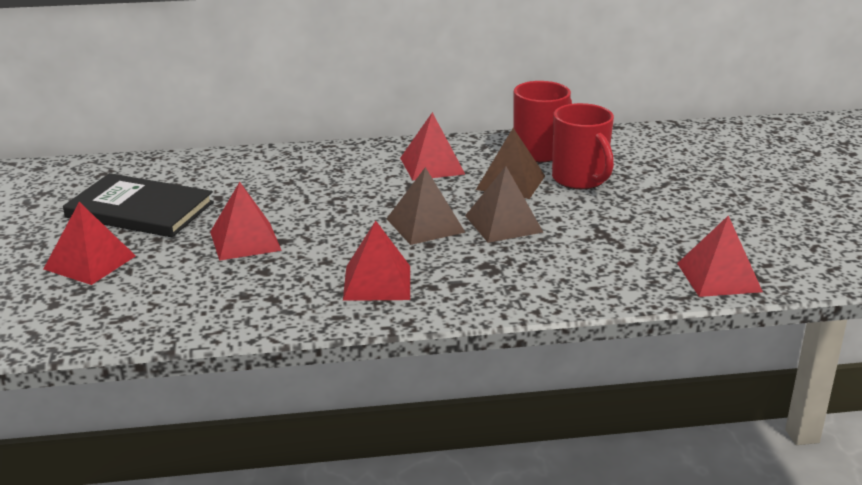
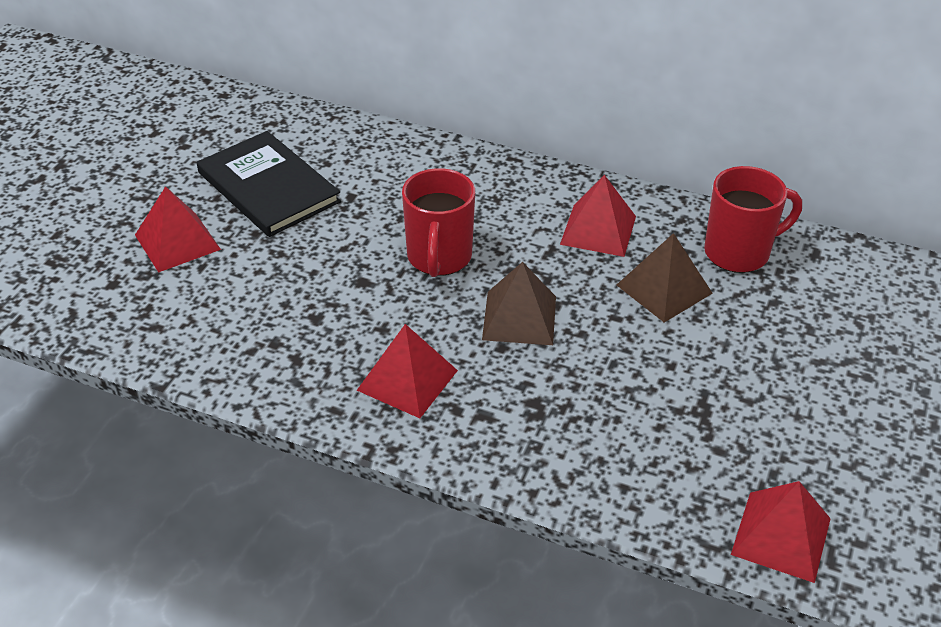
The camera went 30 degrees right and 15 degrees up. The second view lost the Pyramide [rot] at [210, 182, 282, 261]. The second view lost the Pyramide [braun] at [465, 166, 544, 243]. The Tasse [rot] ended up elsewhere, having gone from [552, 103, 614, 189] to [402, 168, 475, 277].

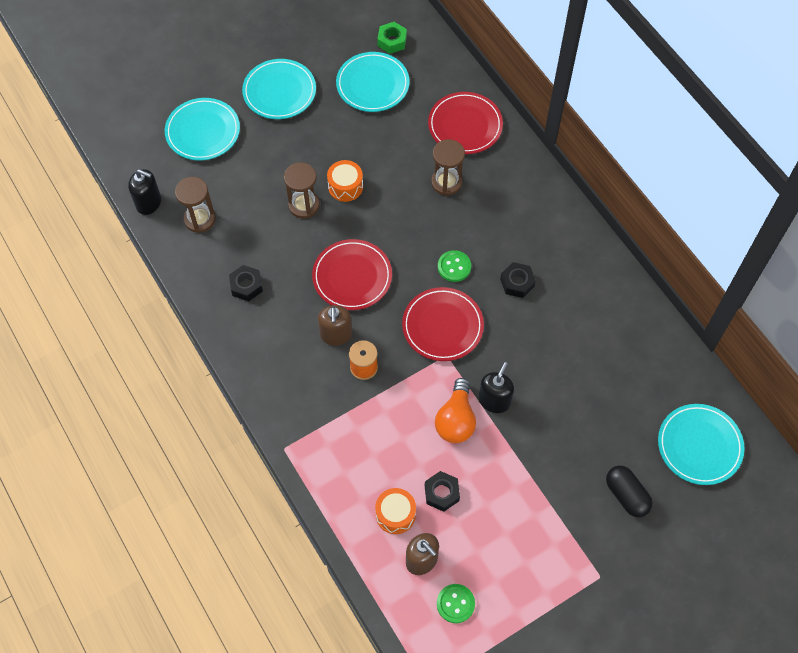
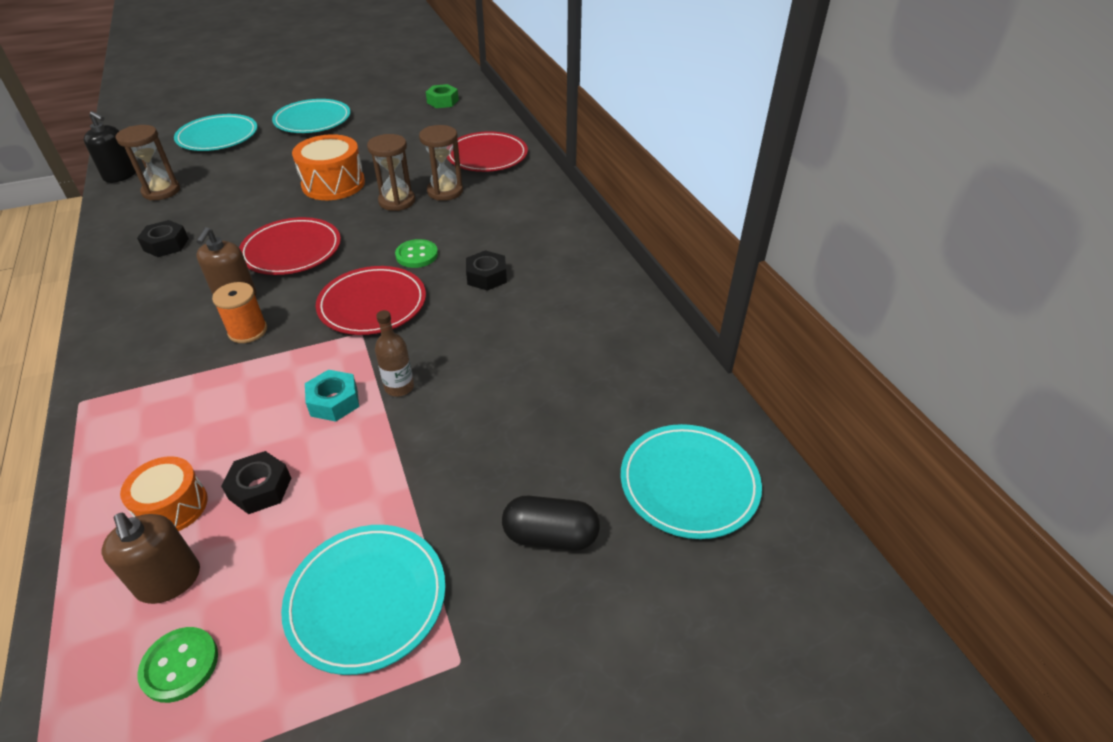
The camera went 10 degrees right and 20 degrees down. The Sanduhr [braun] ended up elsewhere, having gone from [284, 162, 320, 219] to [367, 134, 415, 211]. The Teller [türkis] ended up elsewhere, having gone from [336, 52, 410, 112] to [281, 525, 446, 675]. Where the Glühbirne [orange] stood at [435, 378, 476, 443], the Sechskantmutter [türkis] came to stand at [305, 370, 359, 422]. Where the Seifenspender [schwarz] stood at [479, 362, 514, 413], the Flasche [braun] came to stand at [375, 310, 414, 397]. The Kapsel [schwarz] at [606, 465, 653, 517] ended up facing another way, 60 degrees counterclockwise from before. The size of the Trommel [orange] at [327, 160, 363, 202] changed by a factor of 1.56.

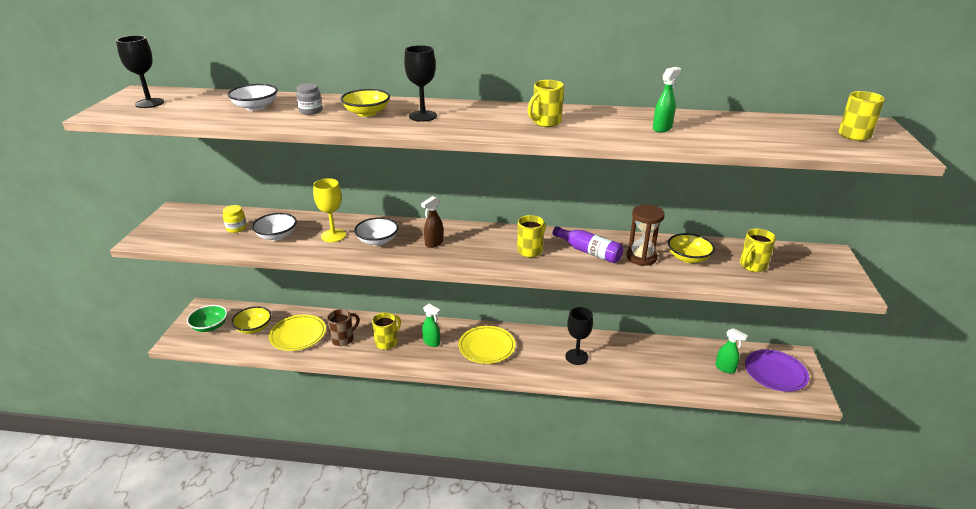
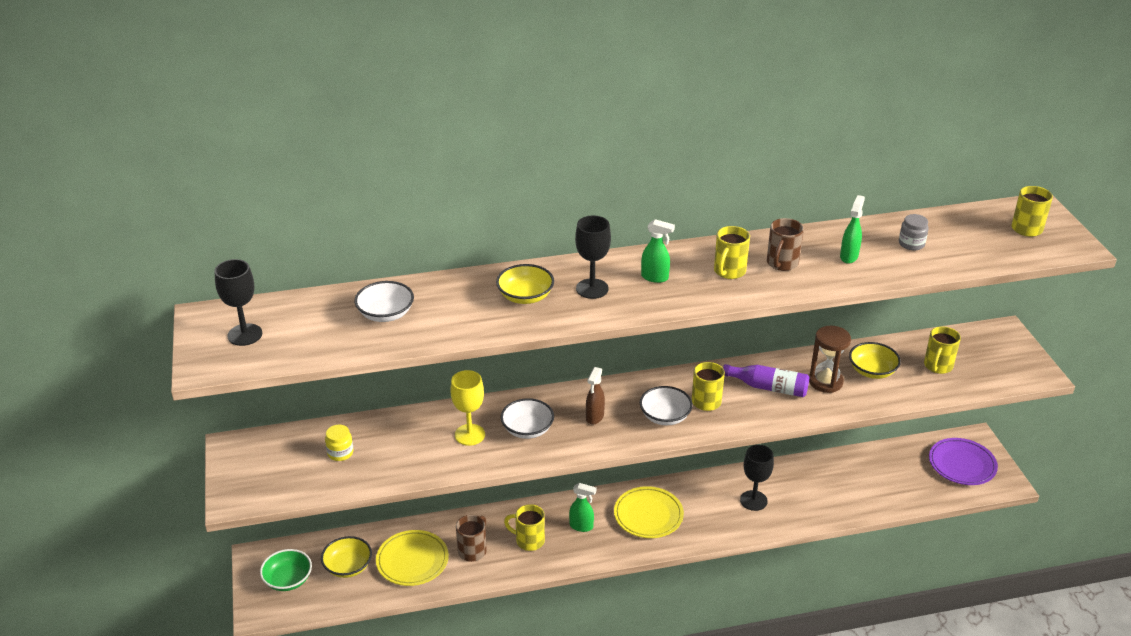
The camera went 20 degrees left and 5 degrees up. The second view gained the Tasse [braun] at [767, 218, 804, 271]. The Schüssel [weiß] ended up elsewhere, having gone from [252, 213, 297, 241] to [640, 386, 693, 425]. The Einmachglas [grau] ended up elsewhere, having gone from [296, 83, 322, 115] to [899, 214, 929, 250]. The Sprühflasche [grün] ended up elsewhere, having gone from [715, 328, 748, 373] to [641, 219, 675, 283]. The Tasse [gelb] at [372, 312, 401, 350] ended up facing another way, 90 degrees counterclockwise from before.

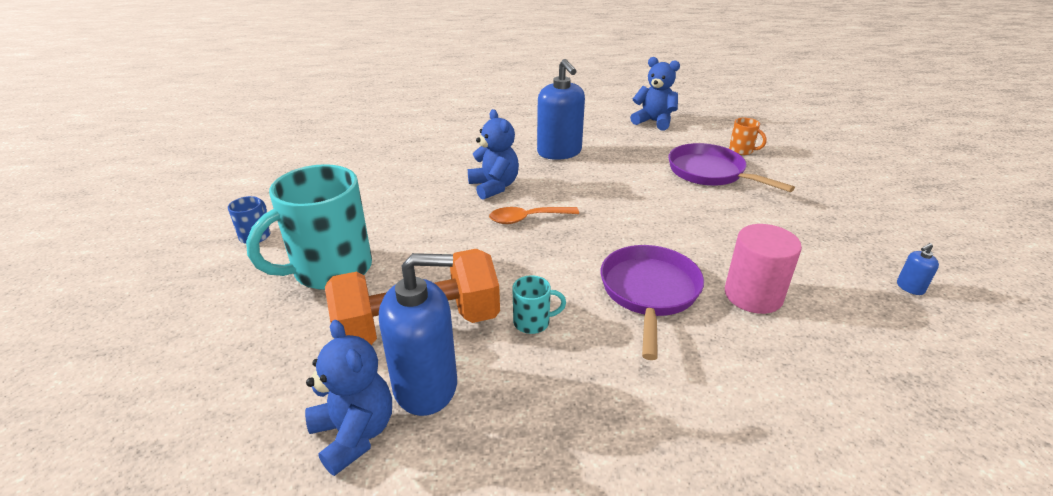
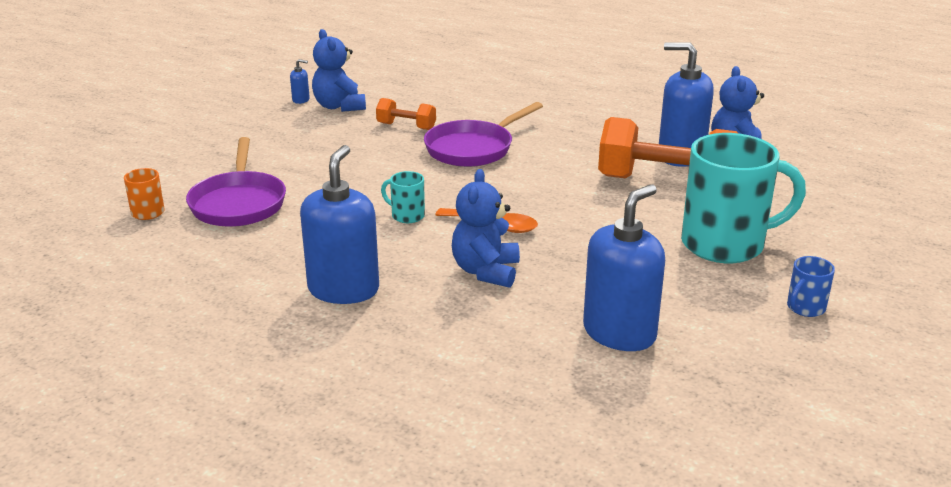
The camera went 145 degrees left and 5 degrees down. The second view gained the Seifenspender [blau] at [583, 184, 665, 351]. The Tasse [türkis] ended up elsewhere, having gone from [512, 275, 566, 334] to [381, 171, 425, 223]. The Teddybär [blau] ended up elsewhere, having gone from [630, 57, 680, 131] to [312, 29, 366, 112]. Where the Vollzylinder [rosa] stood at [725, 224, 802, 314], the Hantel [orange] came to stand at [376, 98, 436, 130].

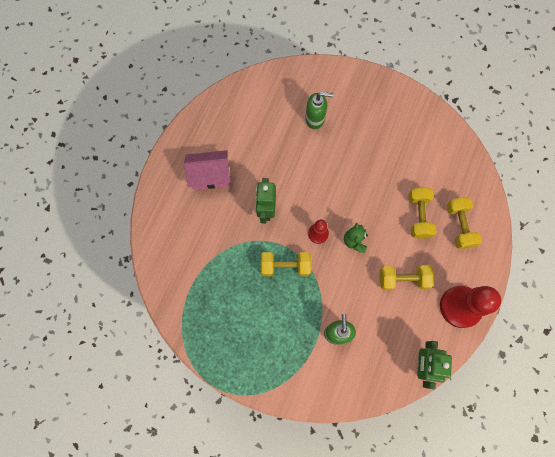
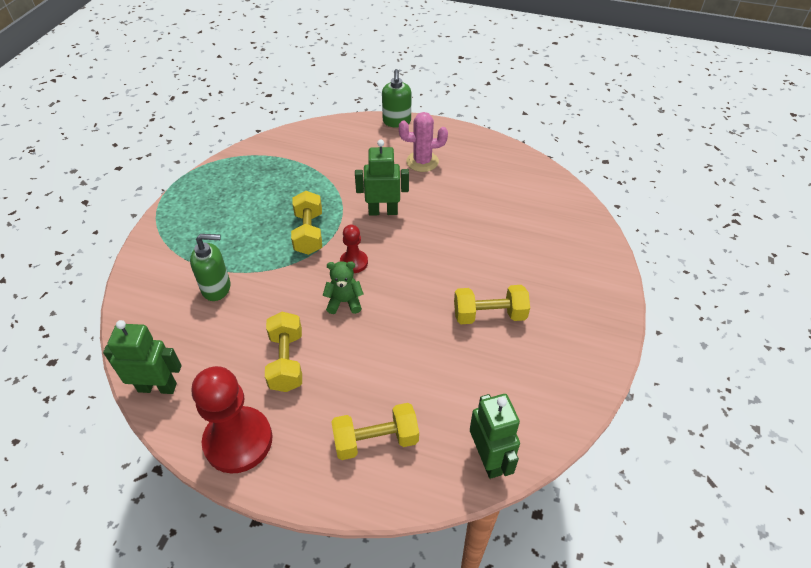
The camera went 85 degrees right and 25 degrees down. The second view gained the Roboter [grün] at [470, 394, 520, 479]. The Seifenspender [grün] ended up elsewhere, having gone from [305, 92, 333, 129] to [382, 69, 411, 128]. The Hantel [gelb] ended up elsewhere, having gone from [409, 187, 436, 239] to [454, 285, 530, 324]. Where the Haus [rosa] stood at [184, 150, 231, 190], the Kaktus [rosa] came to stand at [399, 112, 448, 172].

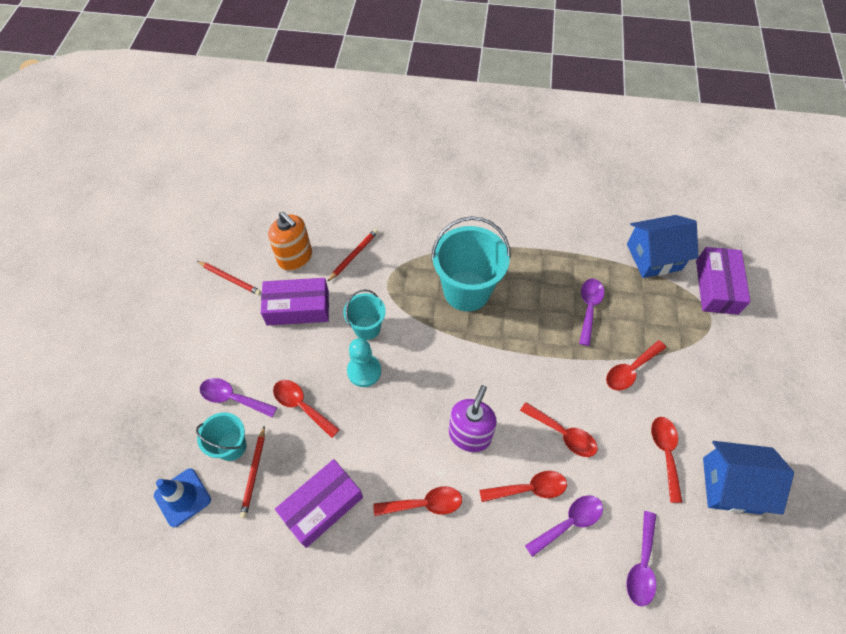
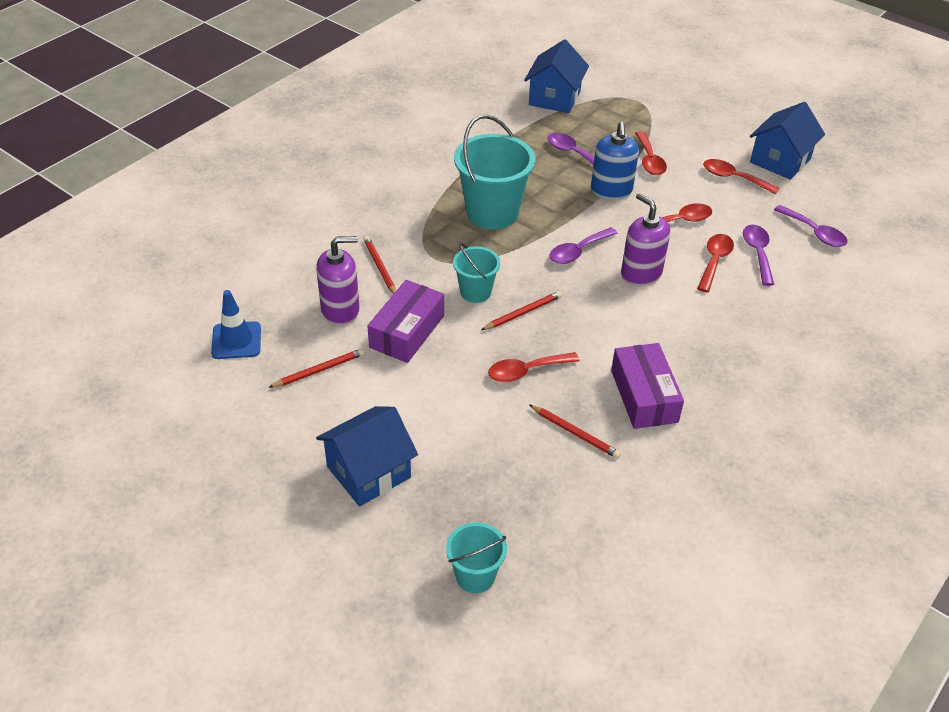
The camera went 60 degrees left and 15 degrees down. The second view lost the Löffel [rot] at [373, 487, 462, 516]. The second view lost the Schachtel [lila] at [696, 247, 751, 315]. The second view gained the Haus [blau] at [316, 406, 418, 506]. The second view gained the Seifenspender [blau] at [591, 122, 639, 200]. The Leitkegel [blau] ended up elsewhere, having gone from [154, 469, 211, 527] to [211, 290, 261, 359]. The Eimer [türkis] ended up elsewhere, having gone from [196, 412, 246, 461] to [446, 522, 507, 593]. The Löffel [lila] ended up elsewhere, having gone from [200, 378, 277, 417] to [549, 227, 618, 264]. Where the Bauer [türkis] stood at [347, 338, 381, 387], the Bleistift [rot] came to stand at [481, 291, 562, 330]. What was the Seifenspender [orange] at [268, 212, 312, 271] turned into the Seifenspender [lila] at [316, 236, 360, 325].

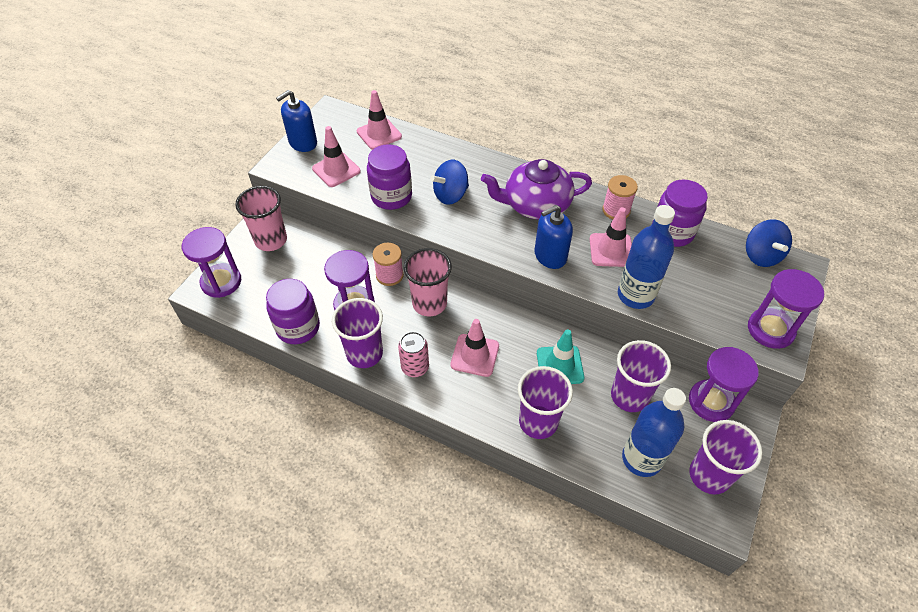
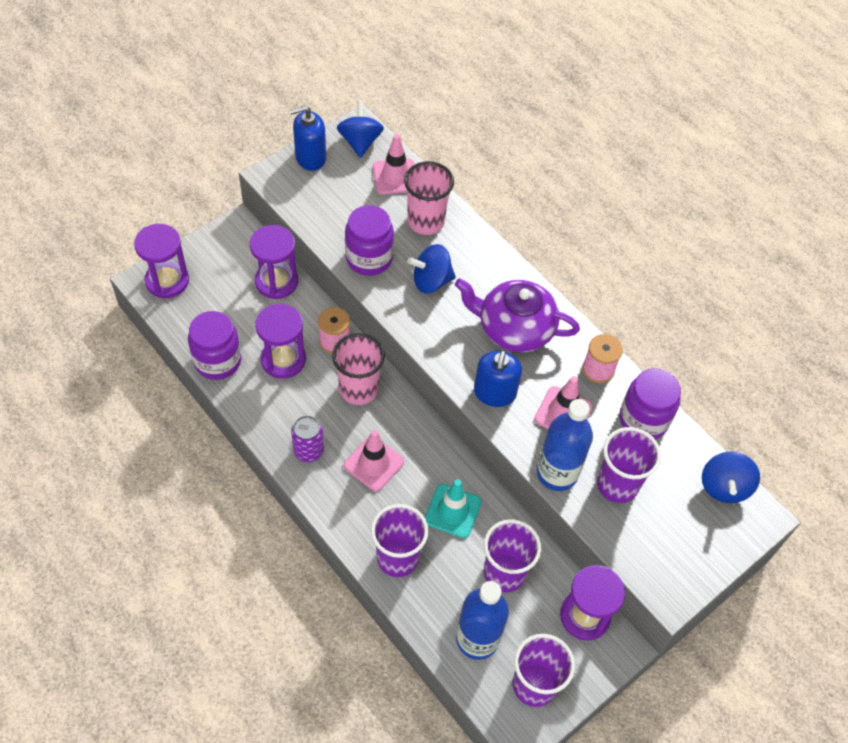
The camera went 20 degrees right and 5 degrees up. The second view lost the Leitkegel [rosa] at [312, 126, 361, 187]. The second view gained the Kreisel [blau] at [337, 100, 384, 158]. The Becher [rosa] ended up elsewhere, having gone from [235, 186, 287, 251] to [404, 161, 454, 235]. The Becher [lila] ended up elsewhere, having gone from [332, 298, 383, 368] to [597, 427, 661, 503]. The Sanduhr [lila] ended up elsewhere, having gone from [748, 269, 824, 349] to [250, 225, 298, 299]. What was the Dose [rosa] at [398, 332, 429, 377] turned into the Dose [lila] at [291, 415, 324, 462]. The Seifenspender [blau] at [534, 205, 573, 269] ended up facing another way, 75 degrees counterclockwise from before.

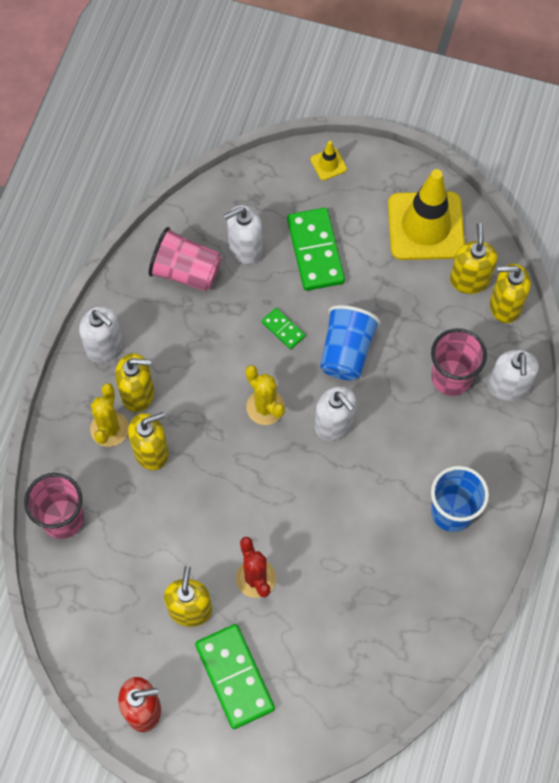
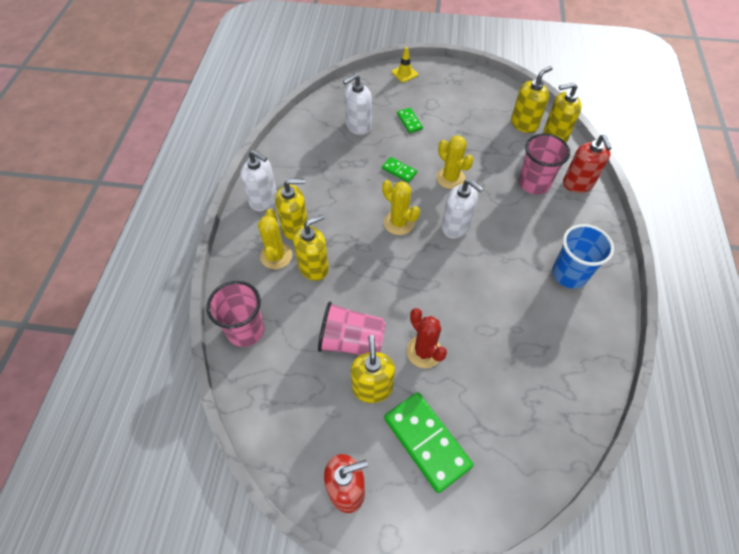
The camera went 10 degrees left and 10 degrees down. The second view lost the Leitkegel [gelb] at [388, 169, 465, 260]. The Becher [rosa] ended up elsewhere, having gone from [148, 227, 222, 291] to [318, 301, 386, 355]. Where the Becher [blau] stood at [320, 305, 381, 380], the Kaktus [gelb] came to stand at [436, 135, 474, 189]. What was the Seifenspender [weiß] at [488, 350, 539, 401] turned into the Seifenspender [rot] at [563, 135, 611, 193]. The Seifenspender [gelb] at [450, 223, 498, 294] ended up facing another way, 60 degrees clockwise from before. The size of the Dominostein [grün] at [287, 207, 345, 291] changed by a factor of 0.50.

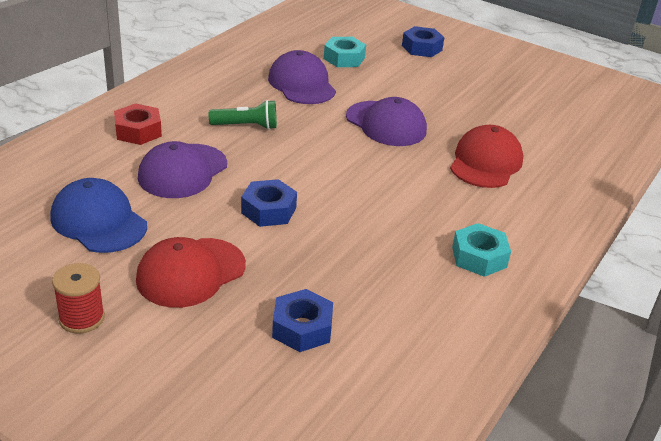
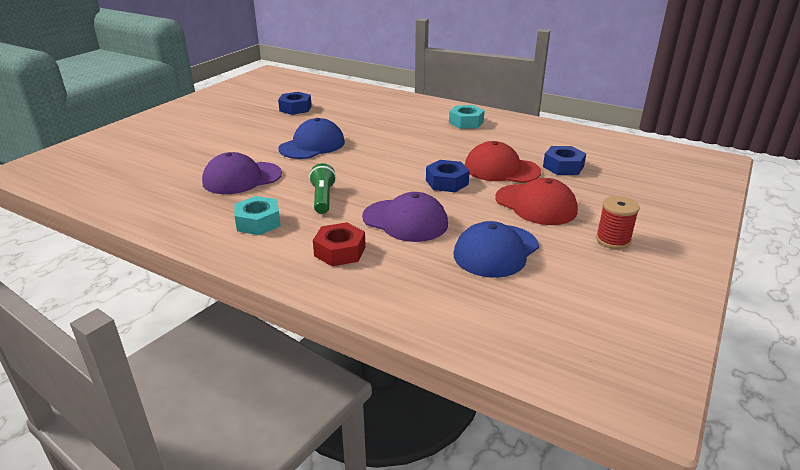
The camera went 90 degrees left and 5 degrees down. The Sechskantmutter [türkis] ended up elsewhere, having gone from [324, 37, 366, 67] to [234, 196, 281, 235]. The Sechskantmutter [blau] ended up elsewhere, having gone from [402, 26, 444, 57] to [278, 92, 312, 115]. The Kappe [rot] ended up elsewhere, having gone from [450, 125, 523, 188] to [465, 141, 541, 183]. What was the Kappe [lila] at [346, 97, 427, 146] turned into the Kappe [blau] at [279, 118, 345, 159].

